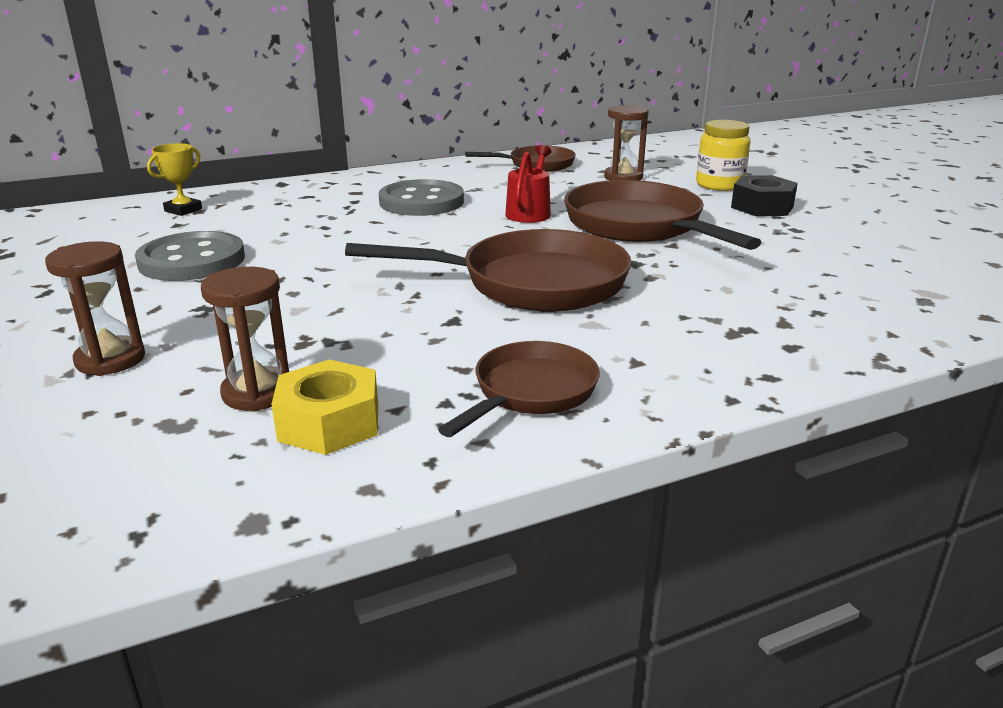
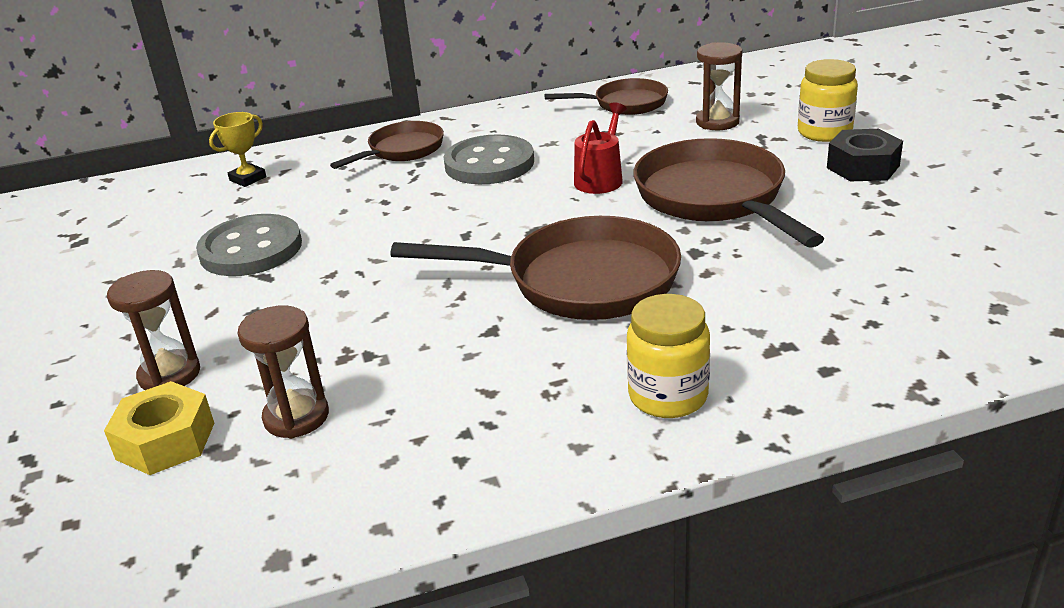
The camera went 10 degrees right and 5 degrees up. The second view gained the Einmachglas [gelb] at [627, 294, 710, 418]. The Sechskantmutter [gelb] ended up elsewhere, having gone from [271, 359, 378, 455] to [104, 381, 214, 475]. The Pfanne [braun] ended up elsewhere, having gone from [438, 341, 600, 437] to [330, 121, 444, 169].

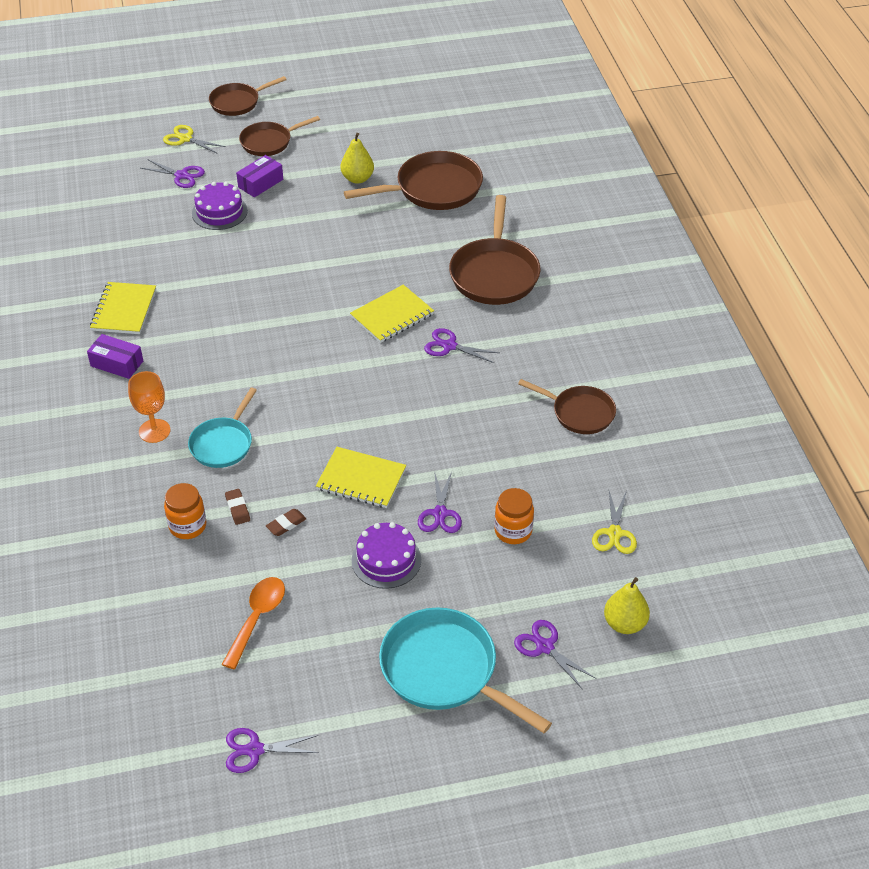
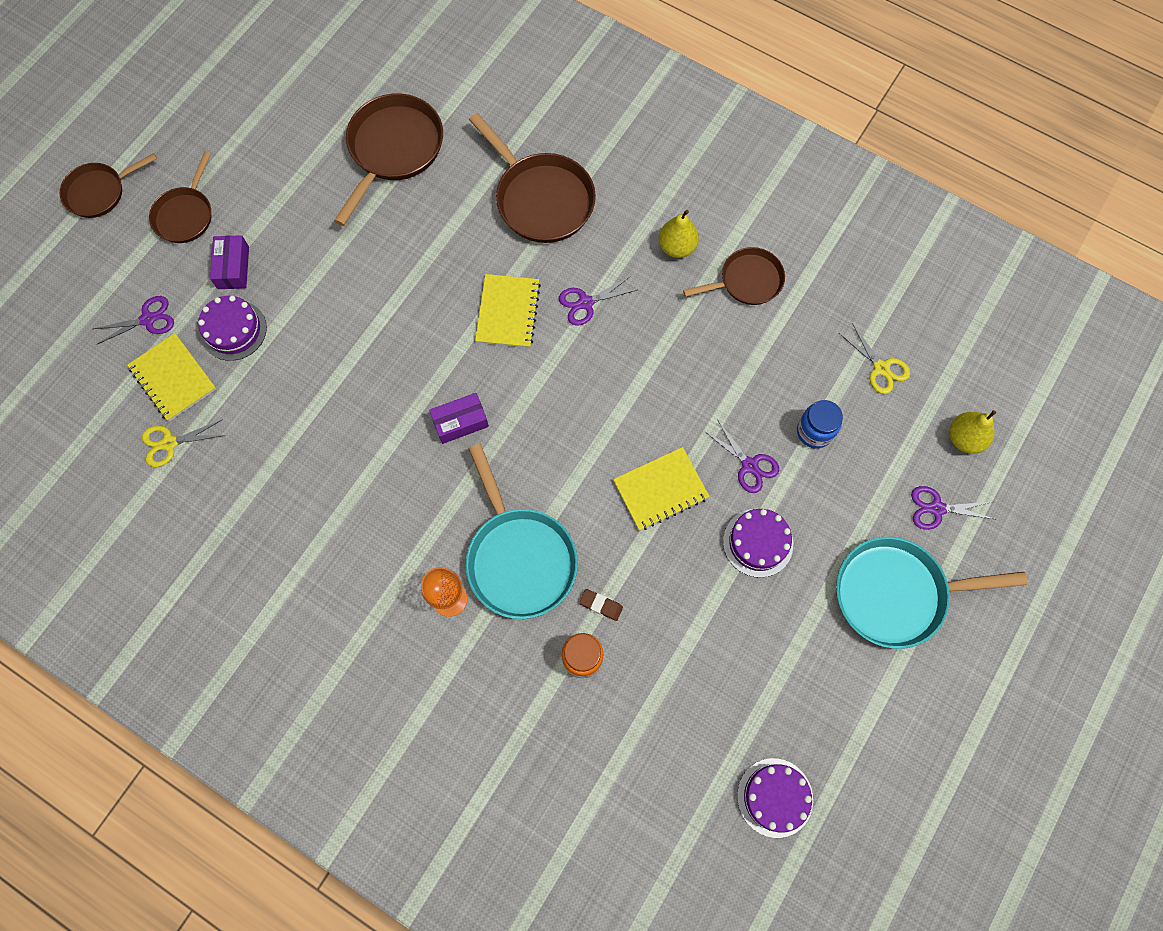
The camera went 45 degrees left and 25 degrees up. The second view lost the Löffel [orange] at [221, 577, 285, 669]. The second view lost the Schere [lila] at [226, 728, 319, 773]. The second view lost the Radiergummi [braun] at [266, 509, 307, 536]. The second view gained the Kuchen [lila] at [737, 758, 813, 838]. The Schachtel [lila] ended up elsewhere, having gone from [87, 334, 143, 379] to [429, 393, 489, 444]. The Notizbuch [gelb] ended up elsewhere, having gone from [90, 282, 156, 334] to [127, 333, 216, 421]. The Schere [gelb] ended up elsewhere, having gone from [163, 125, 226, 154] to [142, 419, 226, 467]. The Birne [gelb] ended up elsewhere, having gone from [341, 133, 374, 184] to [659, 210, 699, 258]. What was the Einmachglas [orange] at [494, 488, 534, 544] turned into the Einmachglas [blau] at [797, 400, 843, 449]. The Pfanne [braun] at [209, 76, 287, 116] ended up facing another way, 45 degrees clockwise from before. The size of the Pfanne [türkis] at [188, 388, 257, 468] changed by a factor of 1.61.

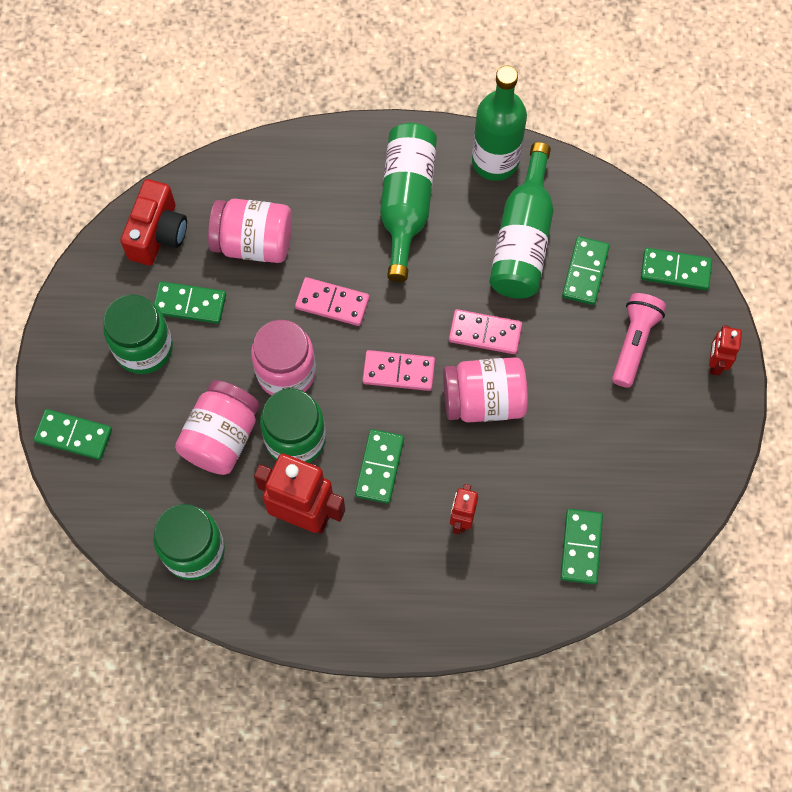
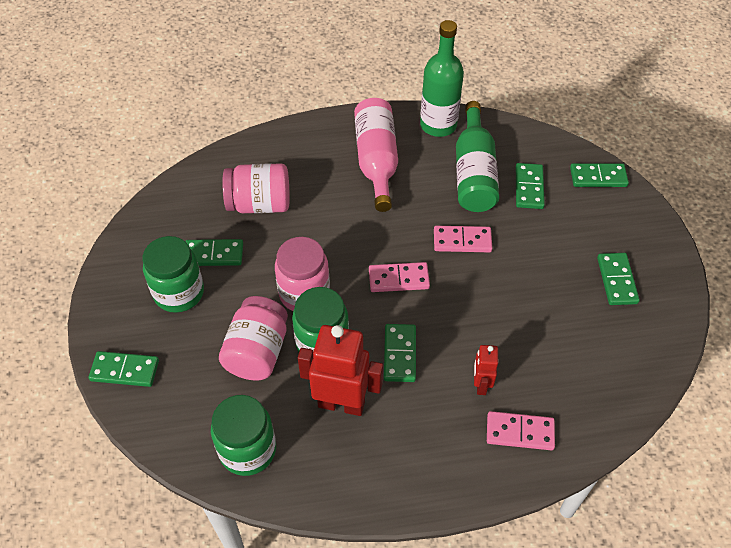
The camera went 10 degrees left and 15 degrees down. The second view lost the Kamera [rot] at [120, 179, 187, 265]. The second view lost the Einmachglas [rosa] at [443, 357, 528, 422]. The second view lost the Taschenlampe [rosa] at [612, 293, 666, 388]. The second view lost the Roboter [rot] at [709, 325, 742, 375]. The Dominostein [rosa] ended up elsewhere, having gone from [295, 277, 369, 326] to [487, 411, 555, 450]. The Dominostein [grün] ended up elsewhere, having gone from [560, 509, 603, 584] to [597, 253, 640, 305]. What was the Flasche [grün] at [380, 123, 437, 282] turned into the Flasche [rosa] at [354, 98, 398, 212].

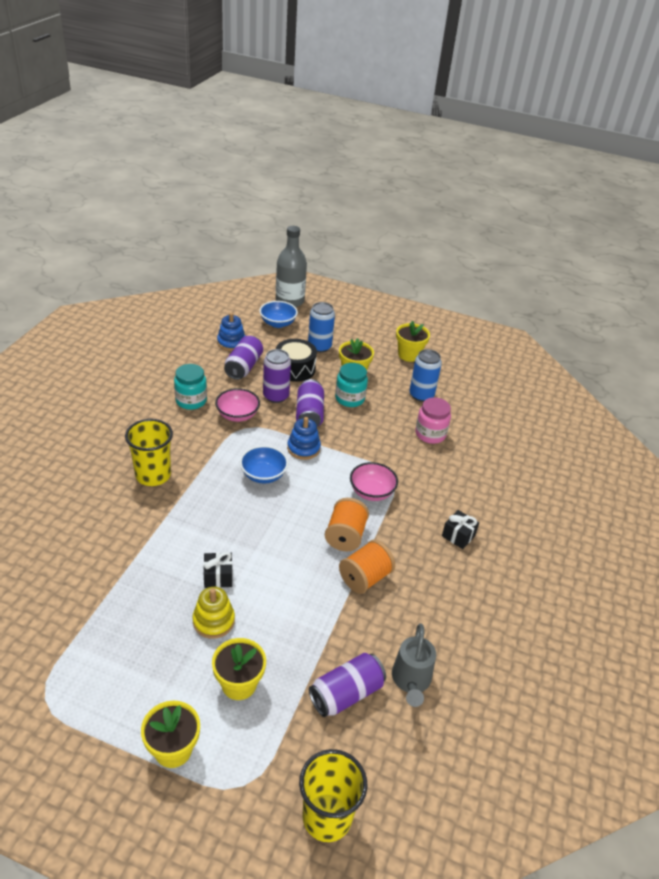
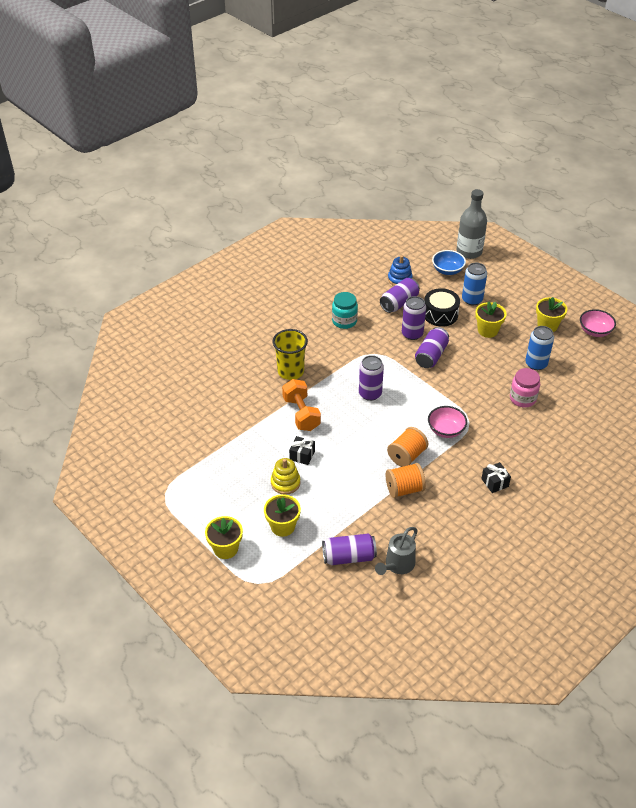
The camera went 30 degrees right and 5 degrees up. The second view lost the Stapelspielzeug [blau] at [287, 417, 321, 460]. The second view lost the Becher [gelb] at [299, 749, 367, 842]. The second view lost the Einmachglas [türkis] at [335, 363, 368, 407]. The second view gained the Hantel [orange] at [282, 379, 321, 431]. The Schüssel [rosa] ended up elsewhere, having gone from [215, 388, 260, 422] to [580, 309, 616, 337]. Where the Schüssel [blau] stood at [240, 446, 288, 483], the Dose [lila] came to stand at [359, 355, 384, 401].

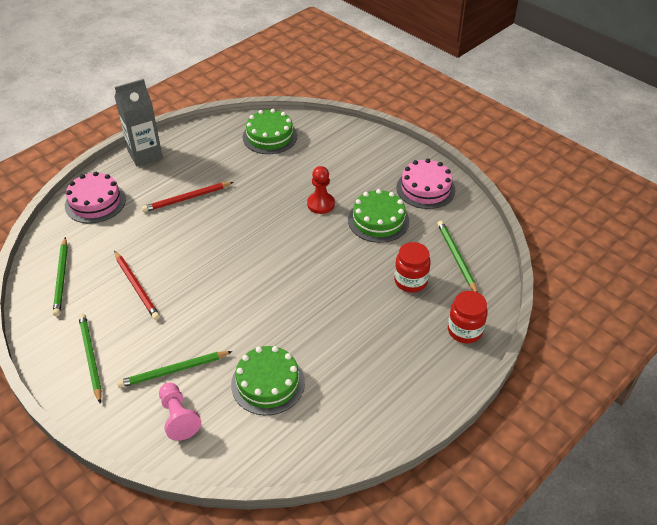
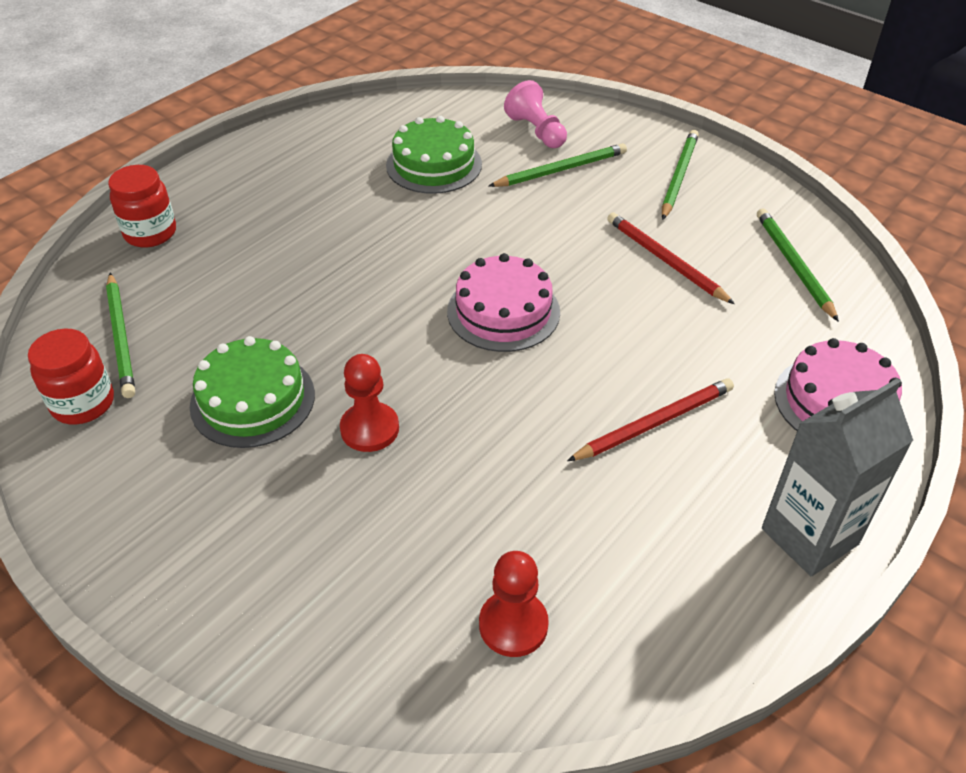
The camera went 175 degrees right and 0 degrees up. The Einmachglas [rot] ended up elsewhere, having gone from [394, 242, 430, 293] to [28, 328, 114, 424]. The Kuchen [rosa] ended up elsewhere, having gone from [397, 159, 455, 209] to [447, 253, 560, 352]. Where the Kuchen [grün] stood at [243, 109, 297, 154], the Bauer [rot] came to stand at [479, 551, 549, 657]. The Bleistift [grün] at [78, 314, 102, 404] ended up facing another way, 135 degrees counterclockwise from before.

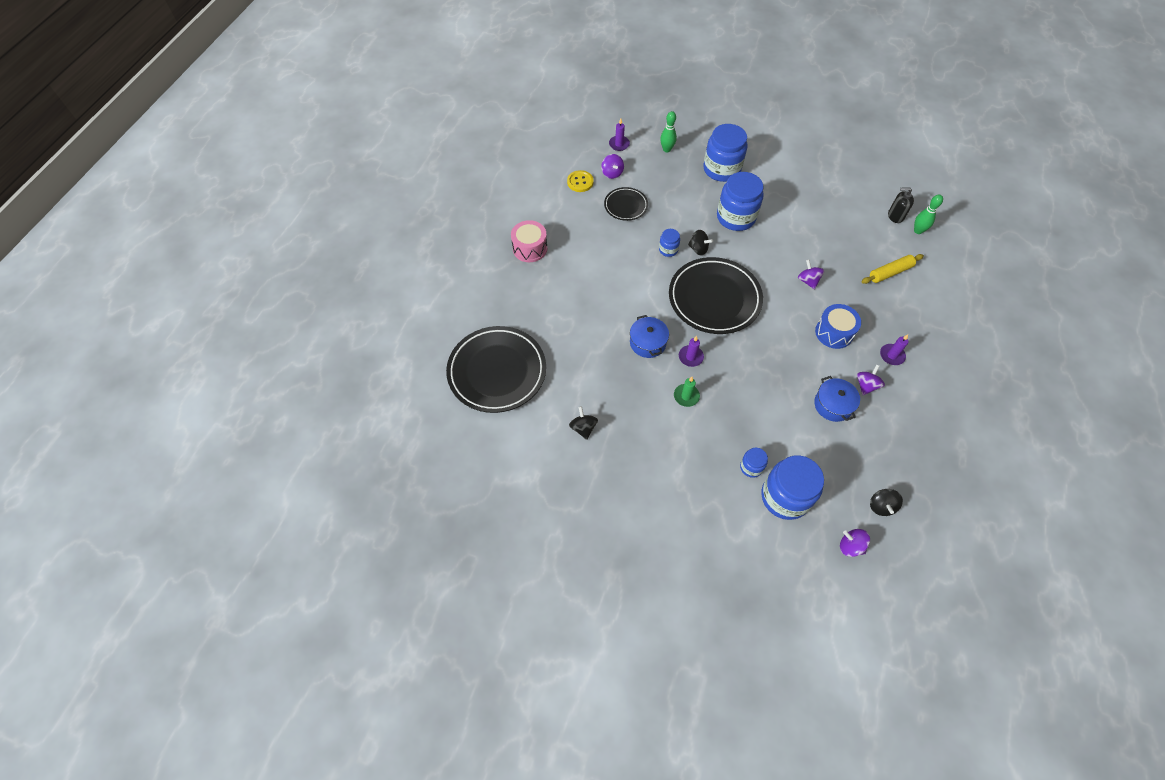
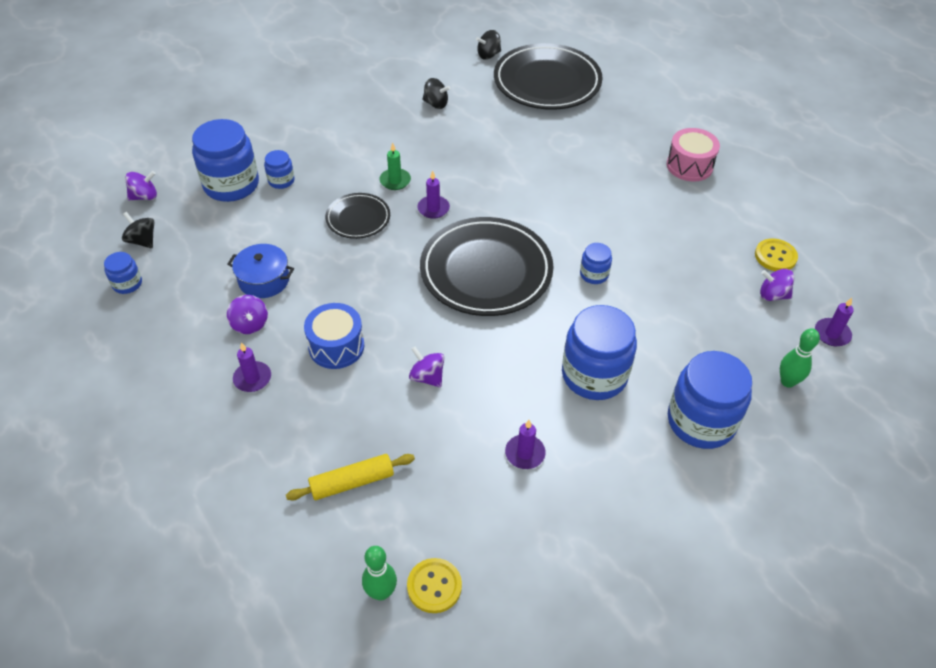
The camera went 125 degrees right and 10 degrees down. The second view lost the Kochtopf [blau] at [630, 315, 669, 358]. The second view gained the Einmachglas [blau] at [104, 252, 142, 294]. The second view gained the Kerze [lila] at [505, 420, 546, 469]. The Teller [schwarz] ended up elsewhere, having gone from [604, 187, 648, 221] to [325, 193, 390, 239]. The Kreisel [schwarz] ended up elsewhere, having gone from [688, 230, 713, 255] to [476, 30, 501, 59]. Where the Seifenspender [schwarz] stood at [888, 187, 914, 223], the Knopf [gelb] came to stand at [407, 558, 462, 613]. The Kreisel [lila] at [798, 260, 825, 290] ended up facing another way, 150 degrees counterclockwise from before. The Nudelholz [gelb] at [862, 254, 924, 284] ended up facing another way, 60 degrees clockwise from before.

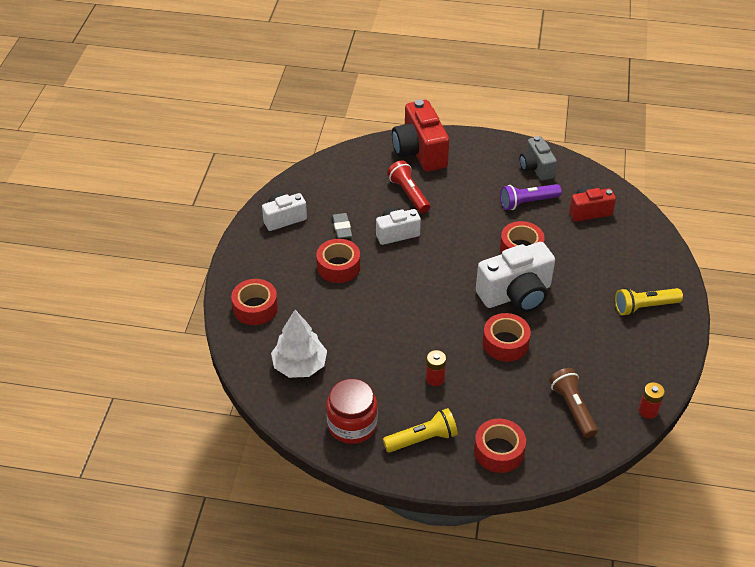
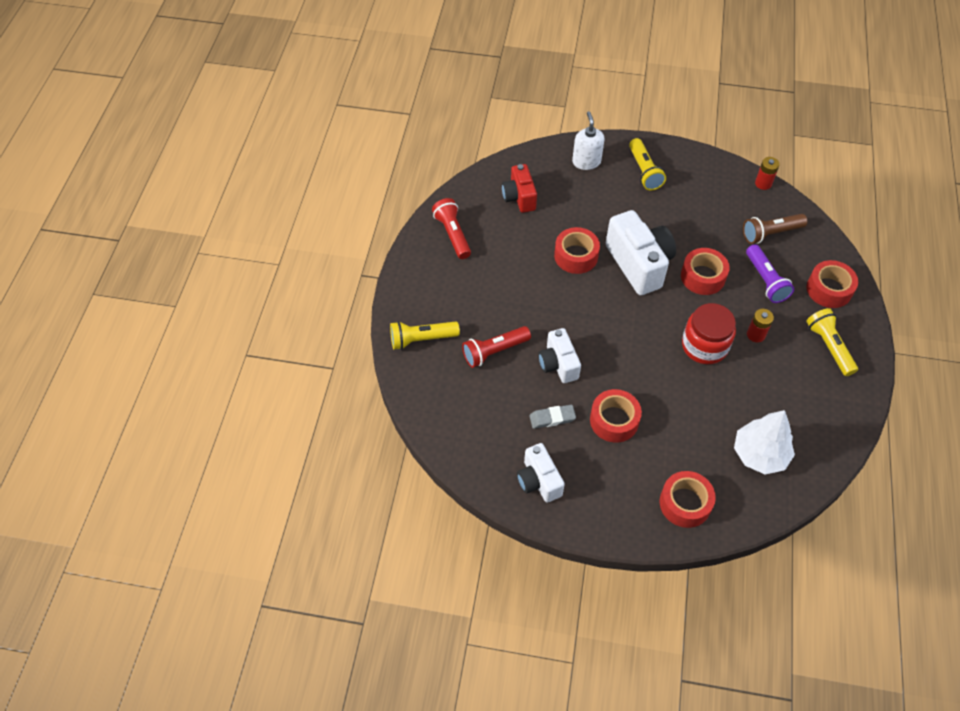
The camera went 90 degrees left and 10 degrees up. The second view gained the Seifenspender [weiß] at [572, 111, 605, 170]. The Einmachglas [rot] ended up elsewhere, having gone from [326, 379, 378, 444] to [682, 303, 736, 364]. The Taschenlampe [lila] ended up elsewhere, having gone from [500, 184, 562, 210] to [746, 244, 794, 303]. Where the Kamera [rot] stood at [392, 99, 449, 172], the Taschenlampe [gelb] came to stand at [390, 321, 460, 350]. Where the Kamera [grau] stood at [520, 136, 557, 181], the Taschenlampe [rot] came to stand at [432, 198, 471, 259].

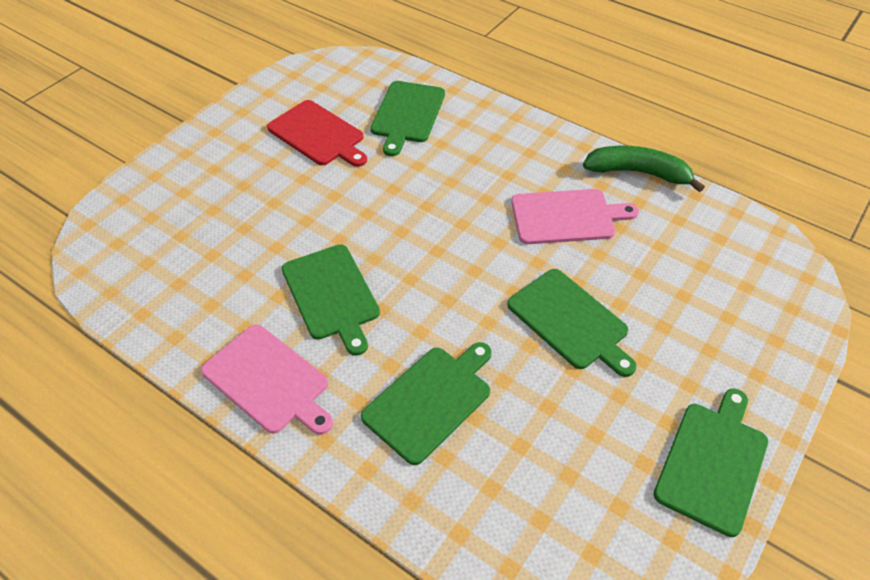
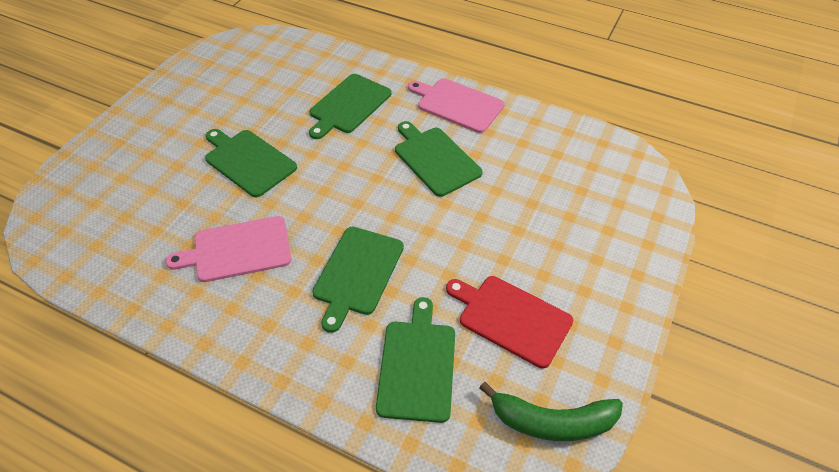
The camera went 170 degrees right and 0 degrees up. The Banane [grün] ended up elsewhere, having gone from [583, 146, 705, 192] to [479, 382, 623, 441]. The Schneidebrett [grün] ended up elsewhere, having gone from [654, 388, 768, 537] to [312, 227, 404, 333].

